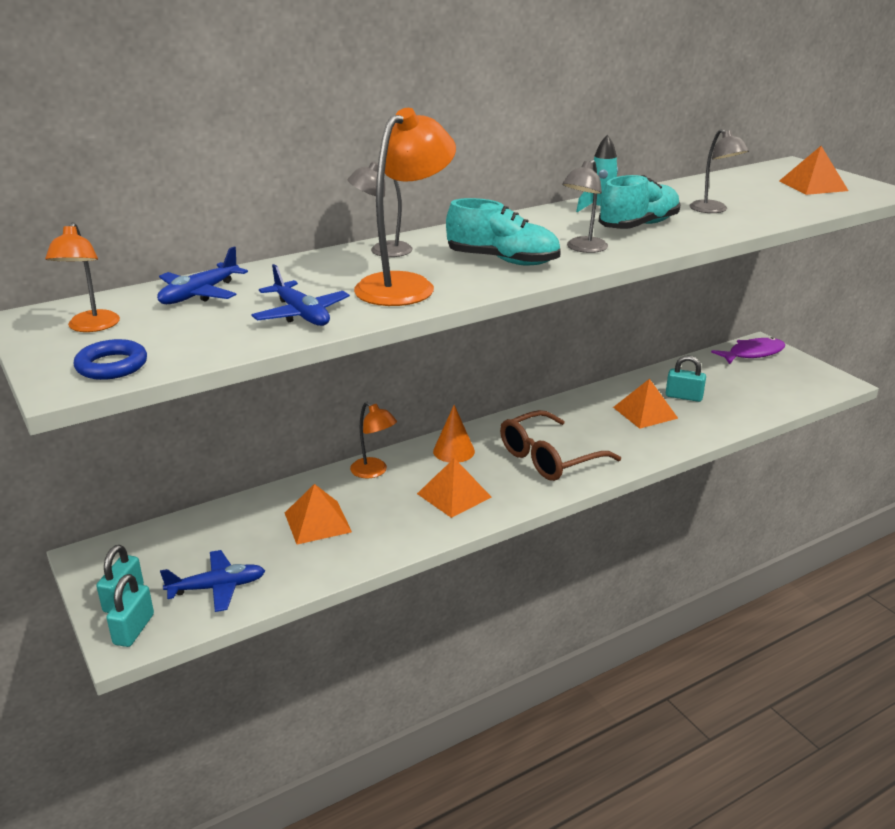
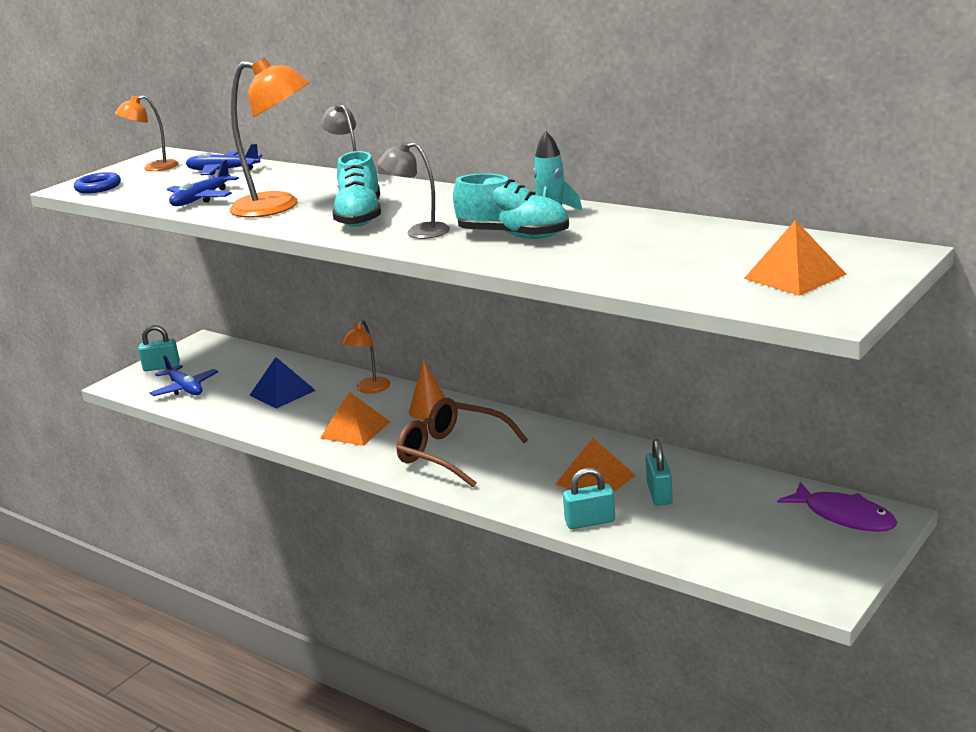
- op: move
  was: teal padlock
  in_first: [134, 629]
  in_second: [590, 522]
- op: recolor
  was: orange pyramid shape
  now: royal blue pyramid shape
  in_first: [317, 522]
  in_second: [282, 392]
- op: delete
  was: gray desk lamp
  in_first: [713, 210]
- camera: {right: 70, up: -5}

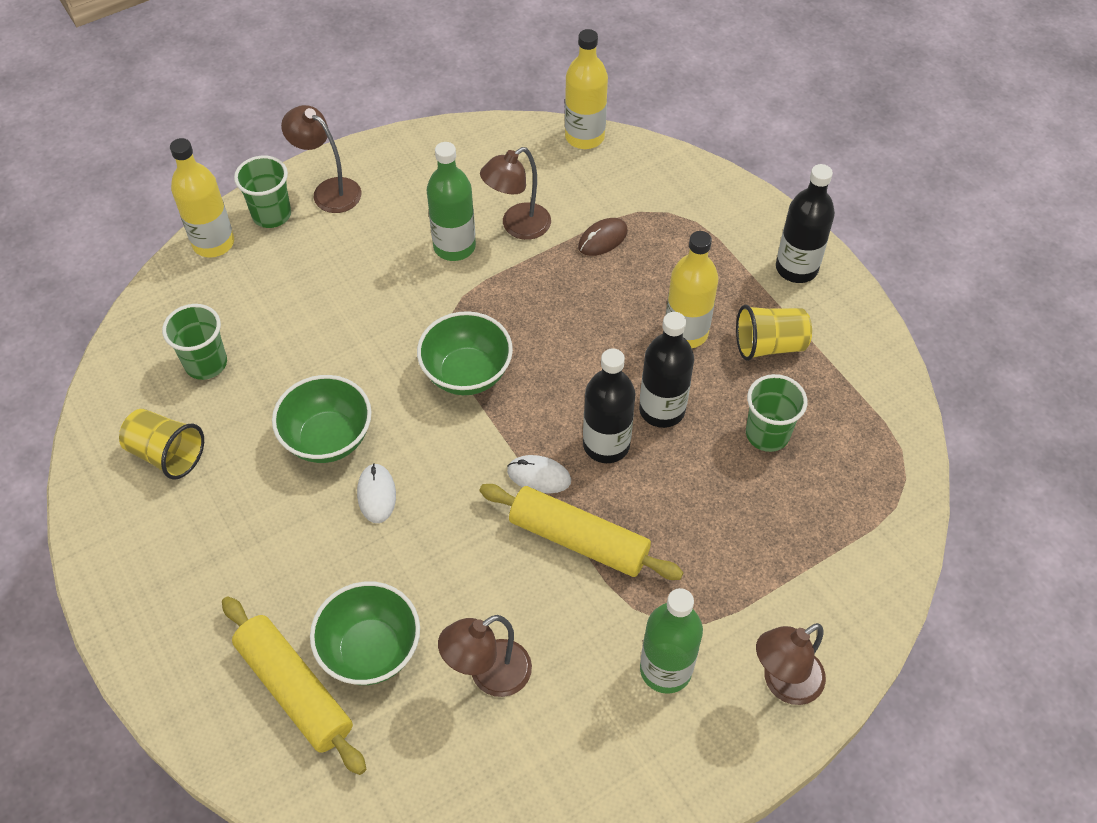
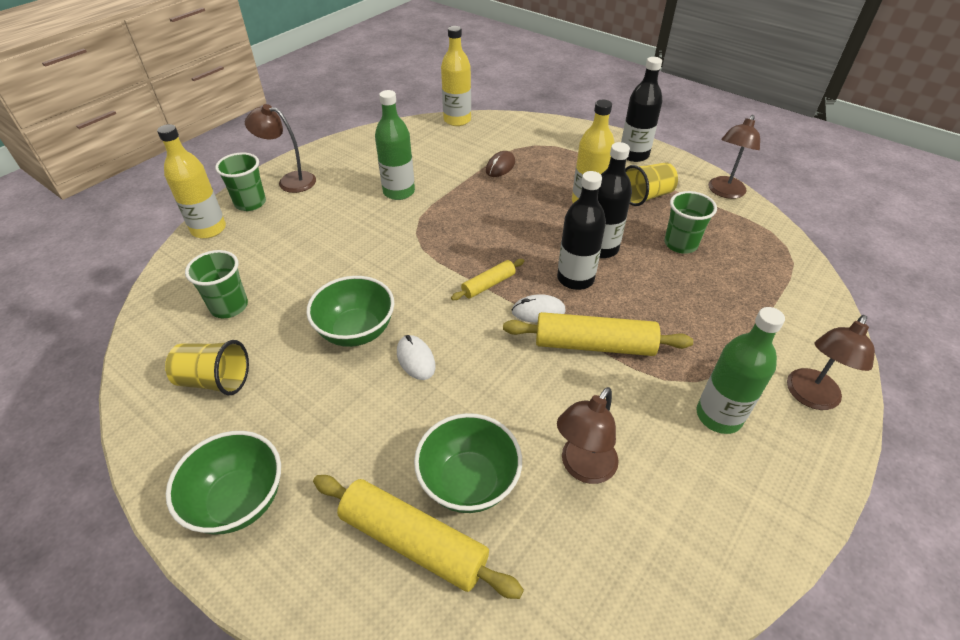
- op: move
  was: emerald serving bowl
  in_first: [467, 373]
  in_second: [239, 500]
- op: move
  was: russet desk lamp
  in_first: [517, 227]
  in_second: [724, 192]
- op: insert
  now: yellow dough roller
  in_second: [488, 284]
- camera: {right: -20, up: -10}

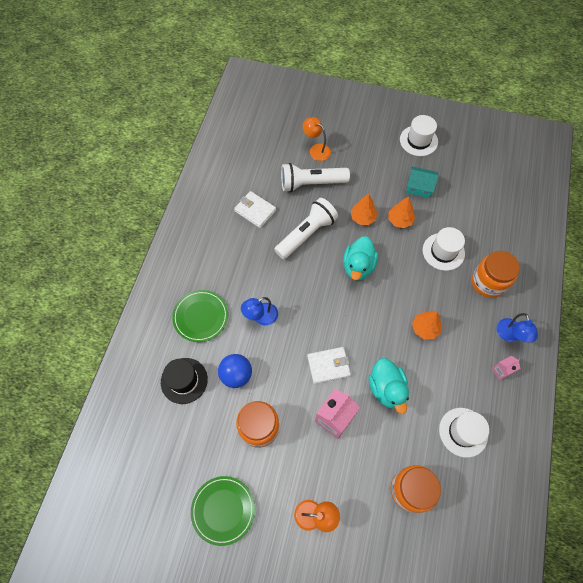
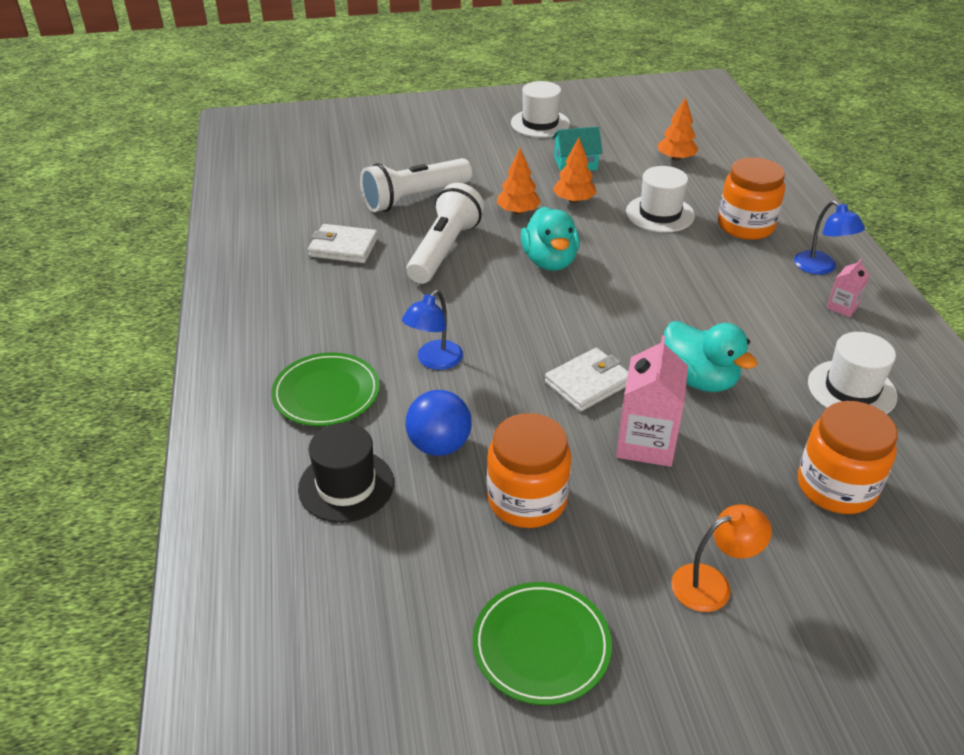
- op: delete
  was: orange desk lamp
  in_first: [316, 149]
- op: move
  was: orange tree
  in_first: [424, 328]
  in_second: [676, 158]
- camera: {right: -25, up: -25}

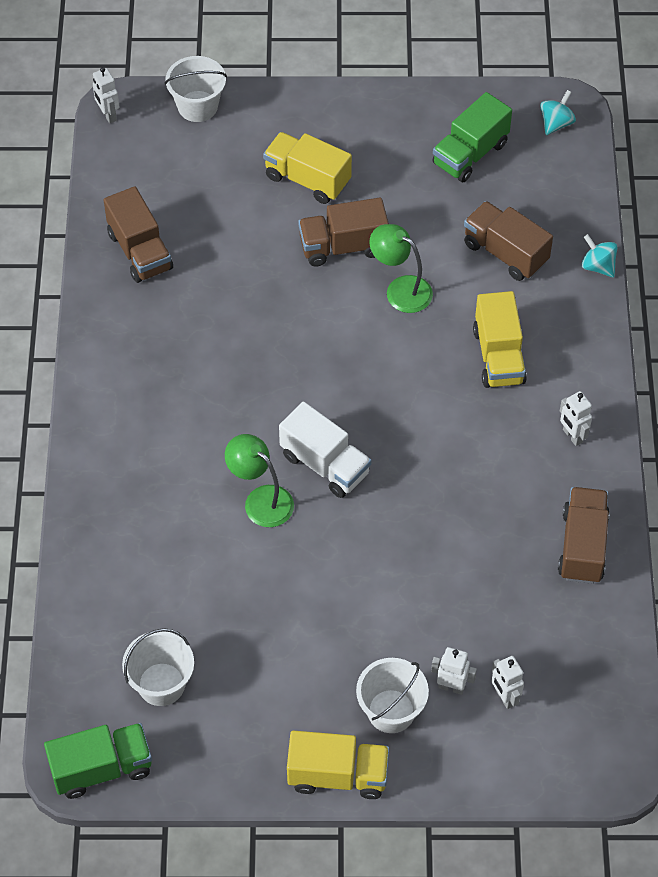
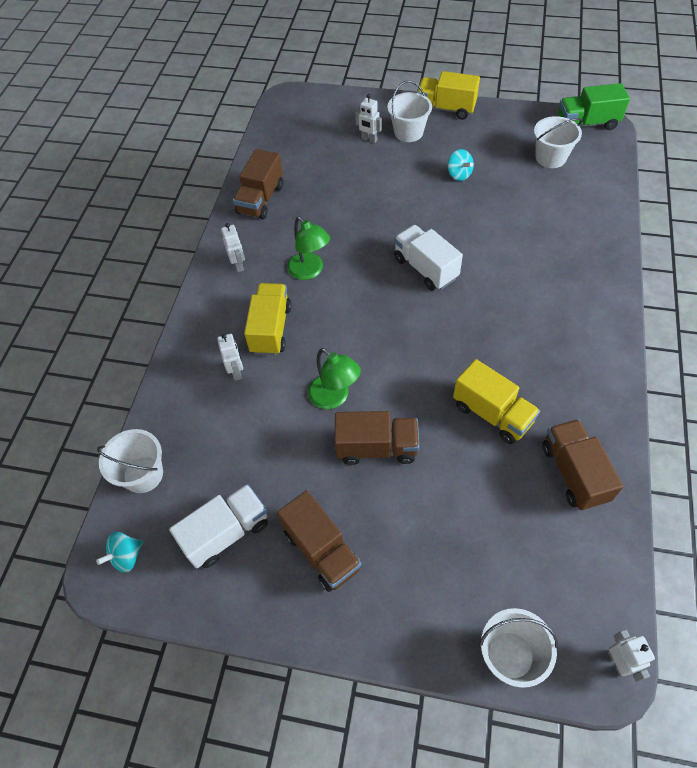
- op: move
  was: emerald desk lamp
  in_first: [261, 500]
  in_second: [310, 271]
- op: move
  was: yellow truck
  in_first: [307, 179]
  in_second: [492, 413]
- op: recolor
  was: emerald truck
  now: pure white truck
  in_first: [470, 154]
  in_second: [226, 533]
- op: move
  was: russet truck
  in_first: [505, 253]
  in_second: [322, 550]
- op: move
  was: pure white toy robot
  in_first: [504, 697]
  in_second: [236, 372]
- op: move
  was: teal spinning top
  in_first: [598, 266]
  in_second: [459, 174]
- op: insert
  now: pure white sand bucket
  in_second: [143, 474]
- camera: {right: -165, up: 0}

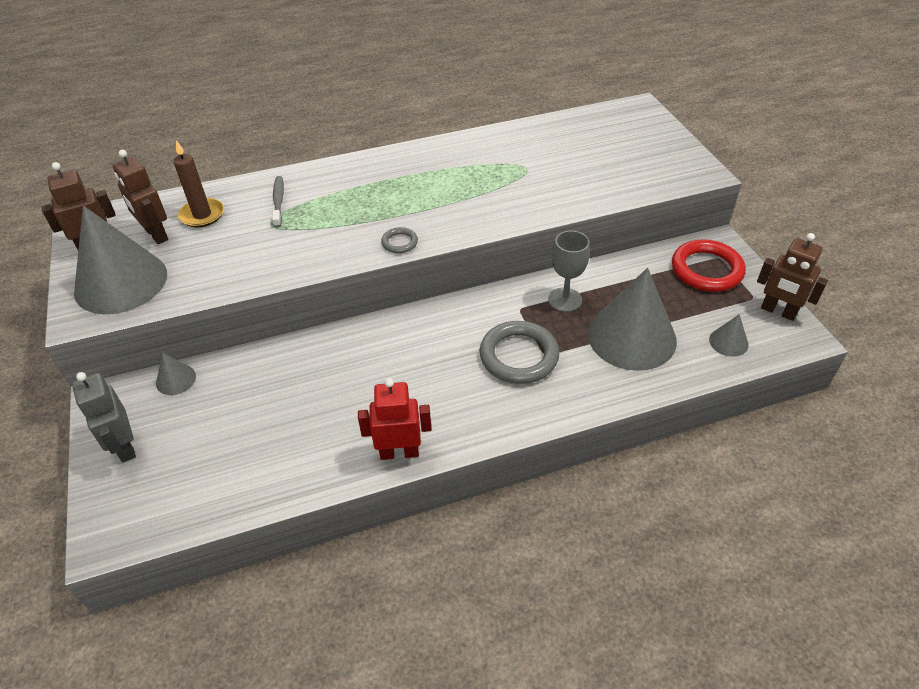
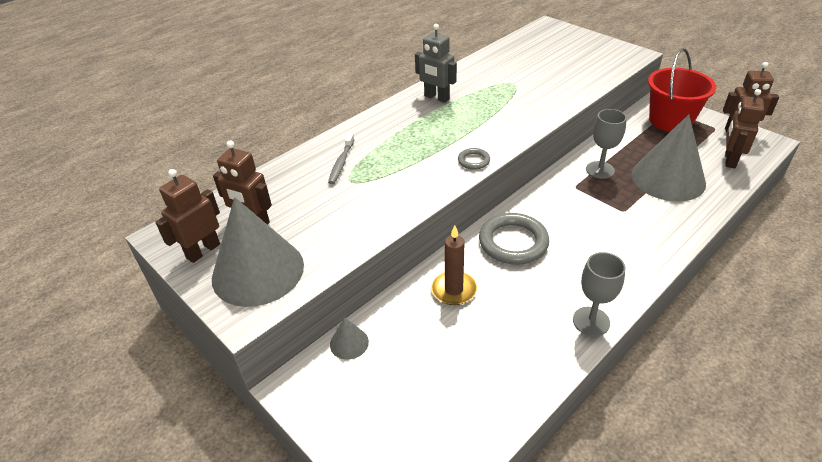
- op: move
  was: gray toy robot
  in_first: [124, 446]
  in_second: [436, 98]
- op: move
  was: russet candle
  in_first: [202, 215]
  in_second: [454, 289]
- op: rotate
  was: gray dental brush
  in_first: [278, 202]
  in_second: [341, 162]
  clockwise: -135
- op: replace
  was: red toy robot
  now: gray chalice
  in_first: [399, 452]
  in_second: [591, 321]
- op: move
  was: gray torus
  in_first: [519, 356]
  in_second: [513, 242]
- op: replace
  was: red torus
  now: red sand bucket
  in_first: [706, 270]
  in_second: [670, 120]
- op: replace
  was: gray solid cone
  now: russet toy robot
  in_first: [728, 342]
  in_second: [729, 160]
- camera: {right: -25, up: -5}

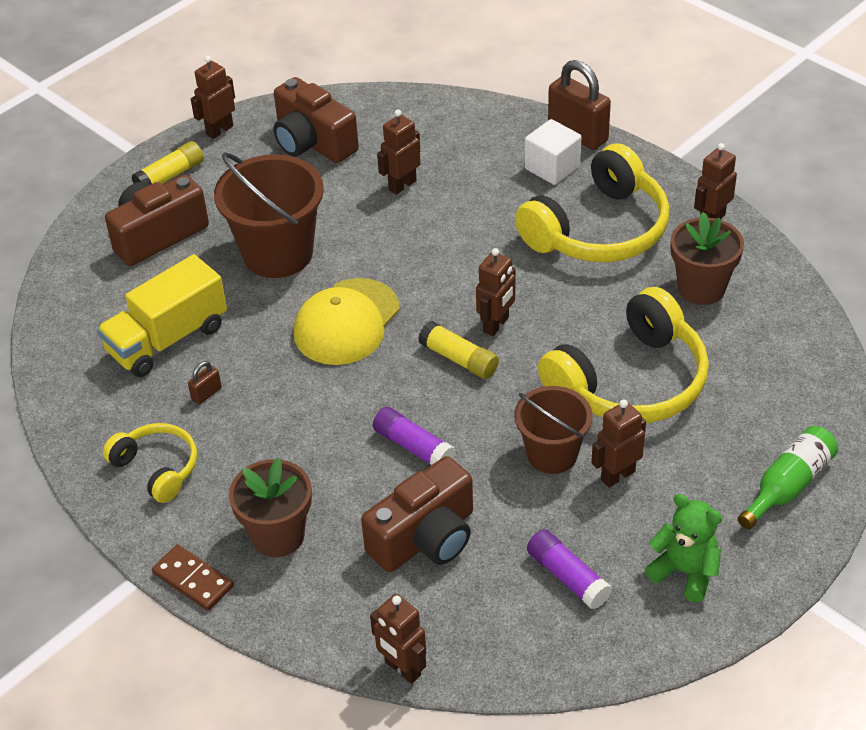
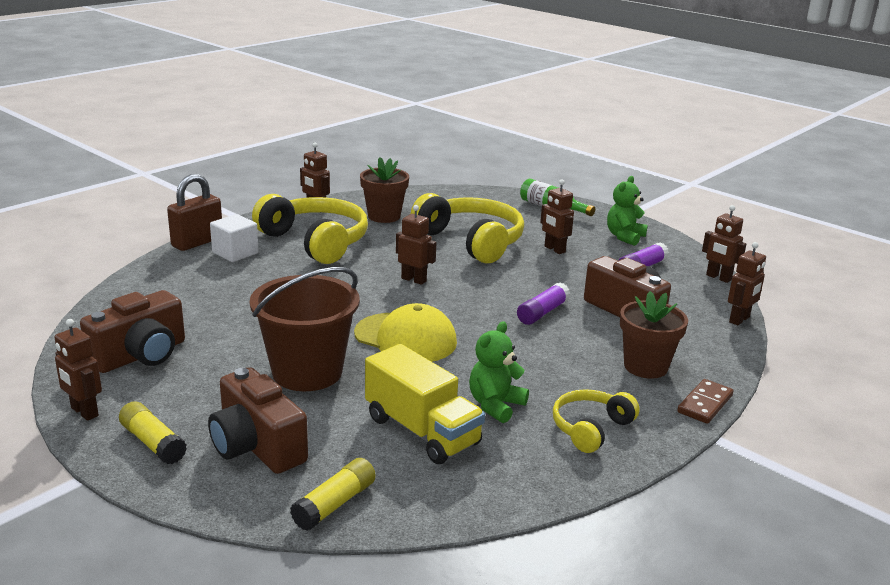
- op: replace
  was: russet padlock
  now: emerald teddy
  in_first: [206, 394]
  in_second: [495, 405]
- op: move
  was: russet toy robot
  in_first: [402, 185]
  in_second: [718, 278]
- op: move
  was: yellow stick of glue
  in_first: [459, 359]
  in_second: [335, 504]
- op: delete
  was: russet sand bucket
  in_first: [552, 454]
- camera: {right: -95, up: -20}

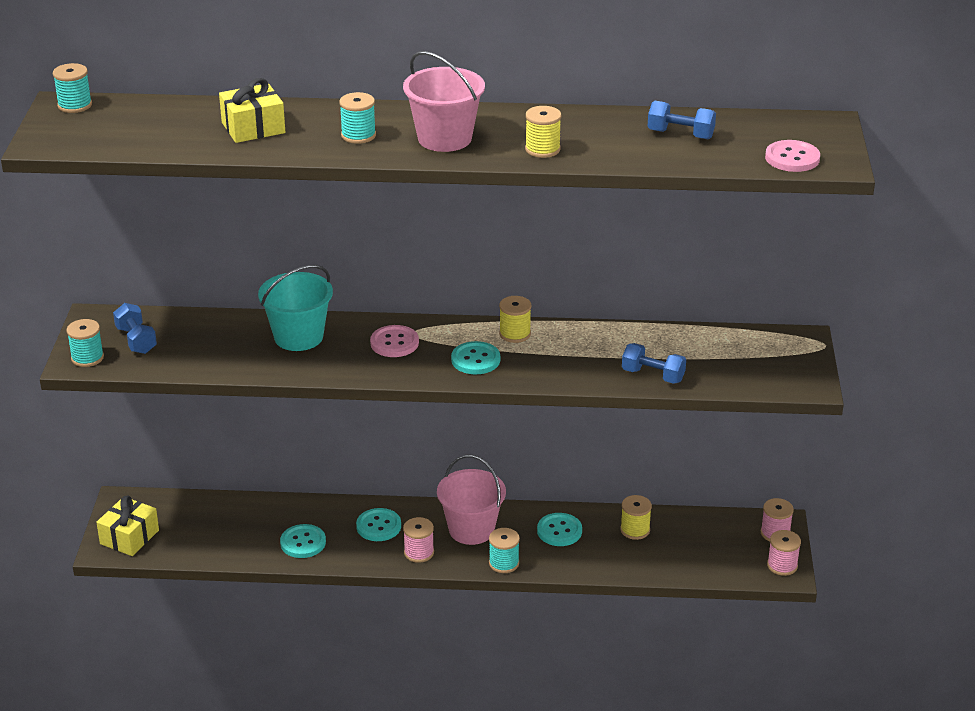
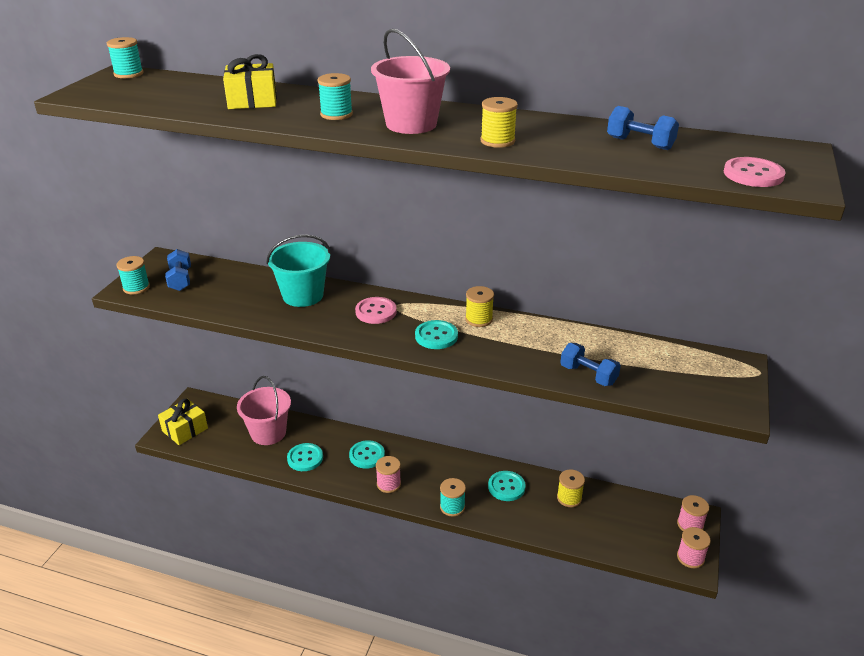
- op: move
  was: rose-pink sand bucket
  in_first: [471, 529]
  in_second: [268, 433]
- camera: {right: 15, up: 0}

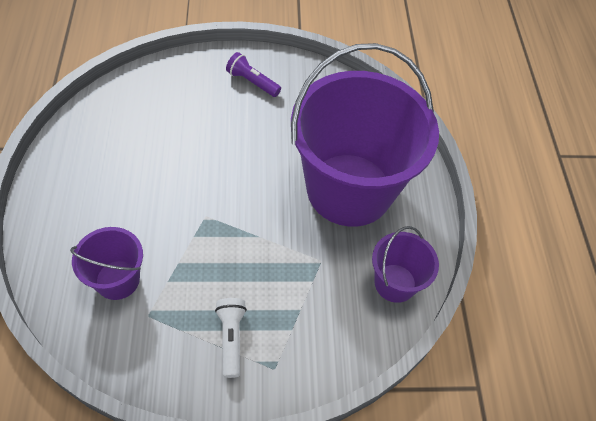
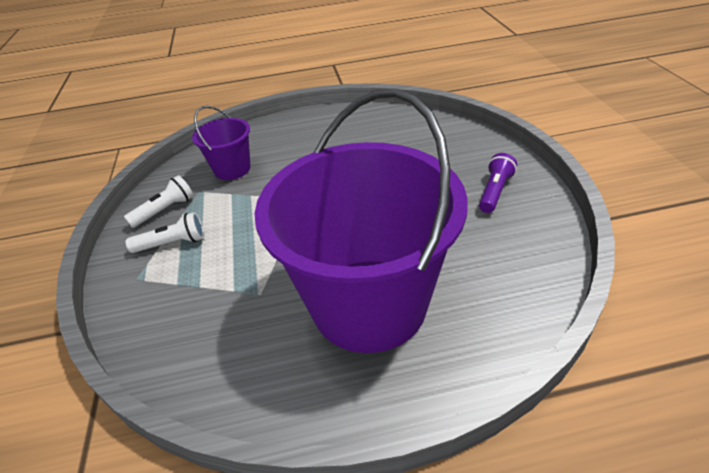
- op: delete
  was: royal purple sand bucket
  in_first: [395, 283]
- op: insert
  now: pure white torch
  in_second: [165, 210]
- camera: {right: 90, up: -15}

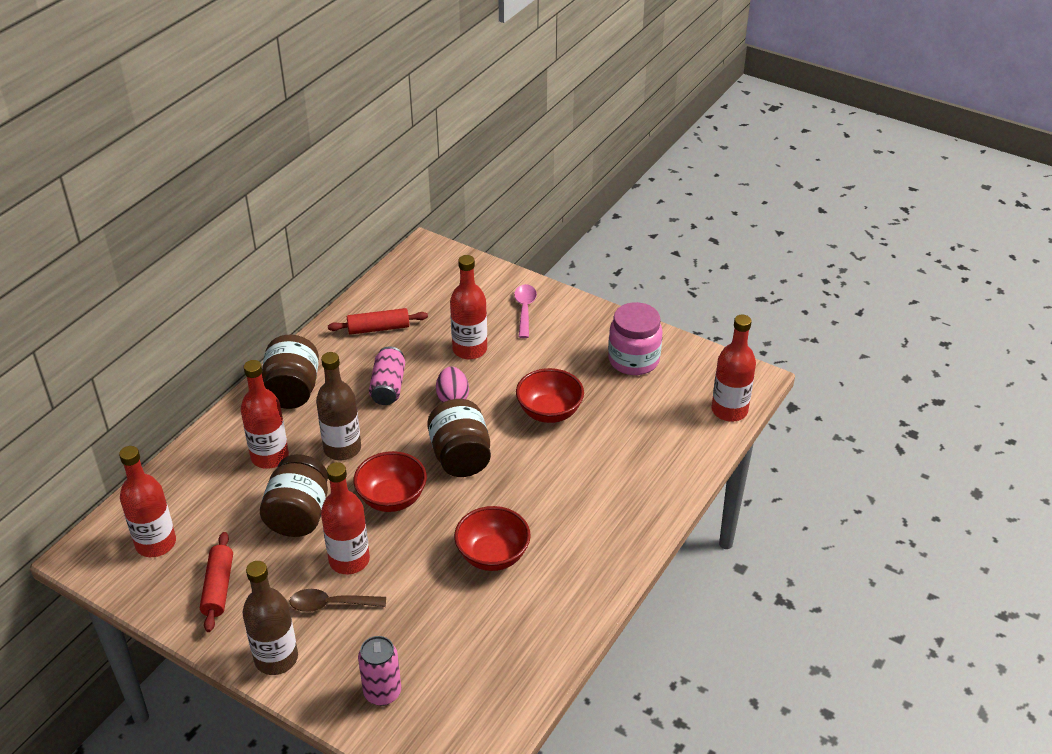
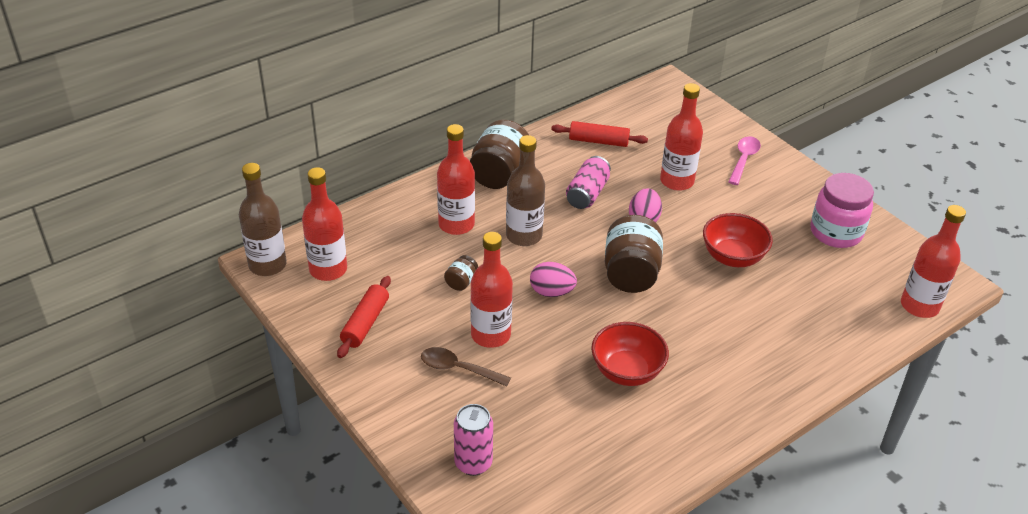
- op: move
  was: russet bottle
  in_first: [276, 658]
  in_second: [267, 265]
- op: resize
  was: russet preserve jar
  in_first: [299, 515]
  in_second: [461, 282]
  ratio: 0.46
- op: replace
  was: red serving bowl
  now: rose-pink toy egg
  in_first: [392, 498]
  in_second: [551, 292]
- camera: {right: 20, up: 0}

